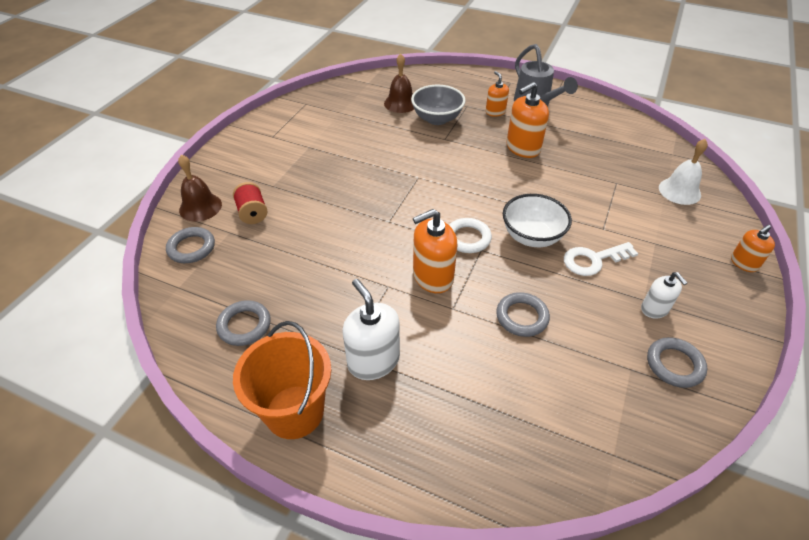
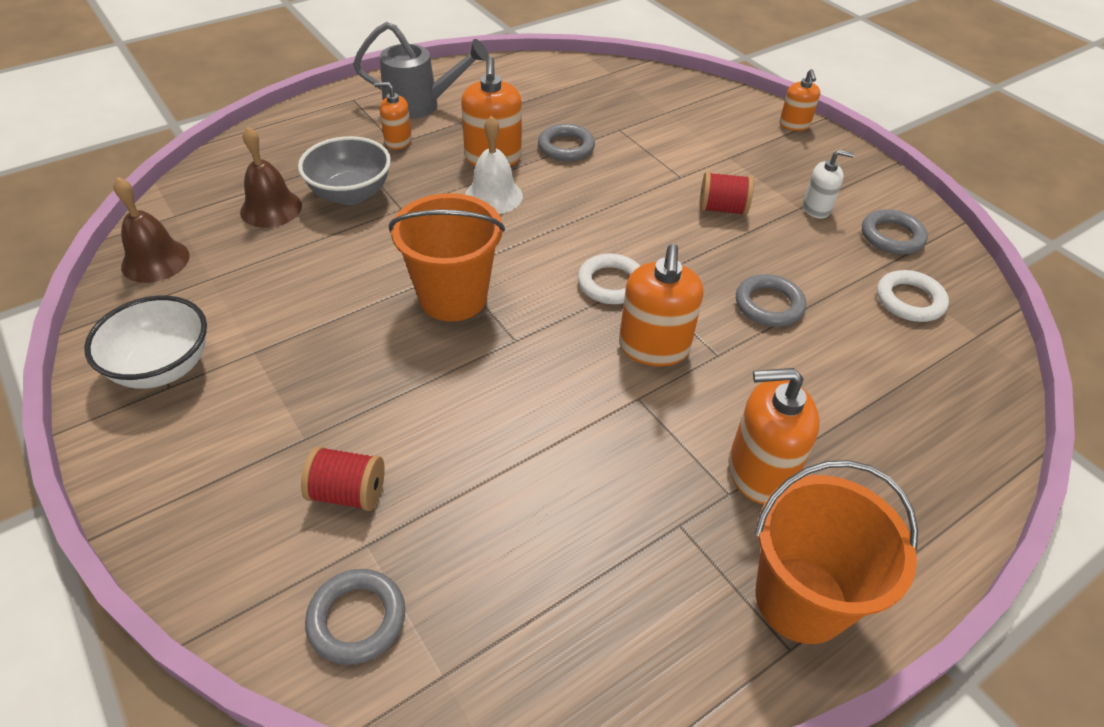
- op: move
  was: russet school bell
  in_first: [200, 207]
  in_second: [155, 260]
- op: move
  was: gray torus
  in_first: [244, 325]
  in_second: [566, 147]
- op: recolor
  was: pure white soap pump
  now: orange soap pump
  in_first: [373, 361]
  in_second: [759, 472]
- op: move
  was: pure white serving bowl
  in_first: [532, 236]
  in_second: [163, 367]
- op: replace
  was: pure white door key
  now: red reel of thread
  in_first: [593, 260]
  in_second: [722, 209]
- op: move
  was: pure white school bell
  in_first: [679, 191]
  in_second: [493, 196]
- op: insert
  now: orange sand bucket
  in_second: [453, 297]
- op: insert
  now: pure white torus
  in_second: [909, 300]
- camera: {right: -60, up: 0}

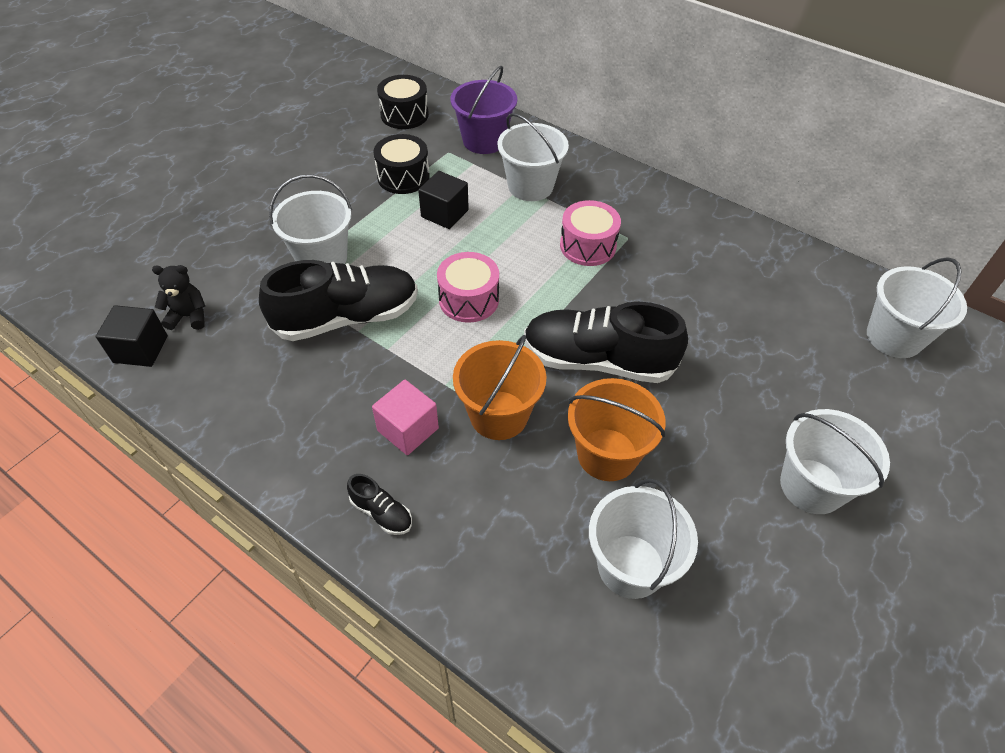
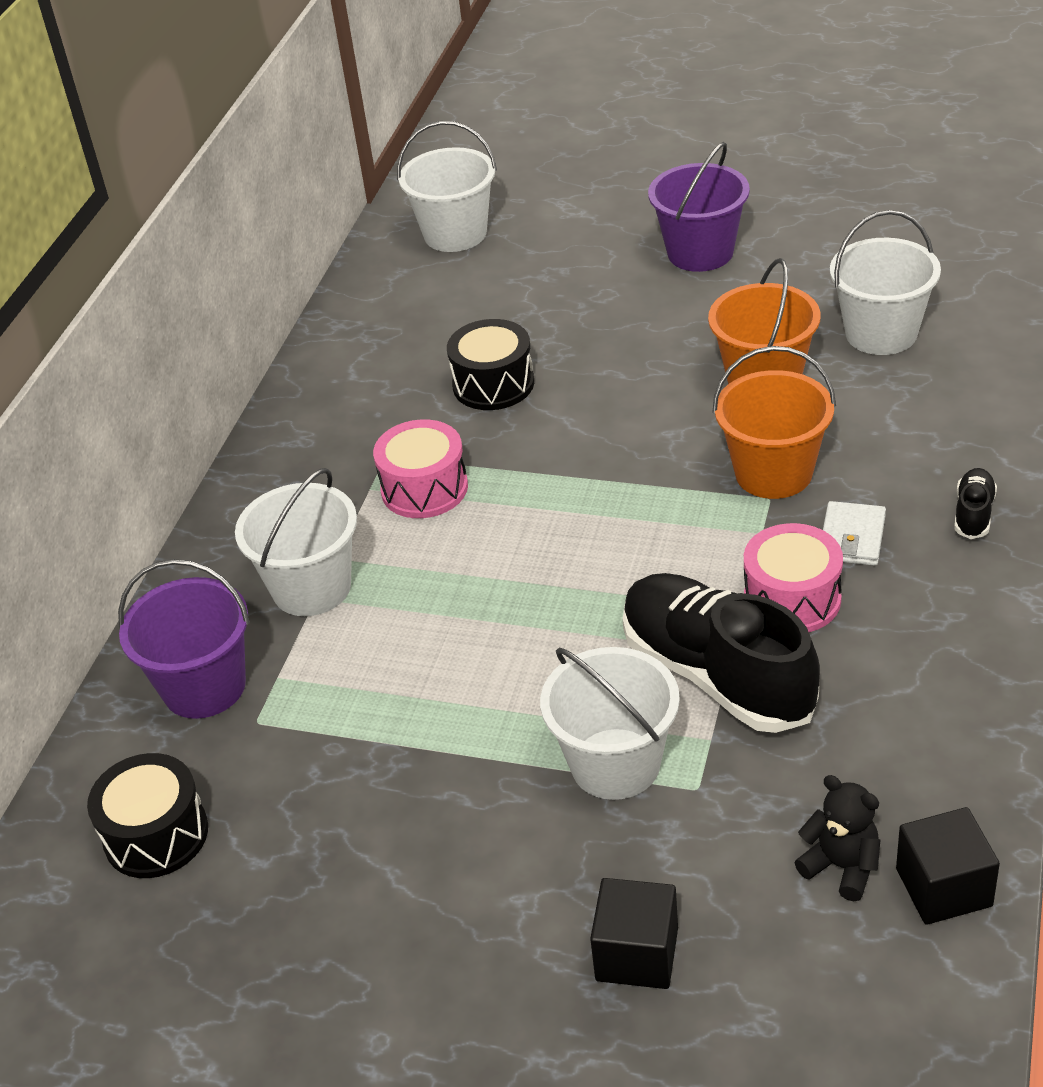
- op: rotate
  was: black teddy
  in_first: [188, 316]
  in_second: [842, 866]
  clockwise: 150
- op: replace
  was: rose-pink cube
  now: pure white wallet
  in_first: [408, 429]
  in_second: [852, 538]
- op: move
  was: black drum
  in_first: [403, 177]
  in_second: [493, 384]
- op: move
  was: black cube
  in_first: [444, 213]
  in_second: [637, 954]
- op: move
  was: rose-pink drum
  in_first: [469, 299]
  in_second: [792, 599]
- op: delete
  was: black shoe
  in_first: [598, 361]
- op: recolor
  was: pure white sand bucket
  now: royal purple sand bucket
  in_first: [811, 486]
  in_second: [700, 252]
- camera: {right: -105, up: -10}

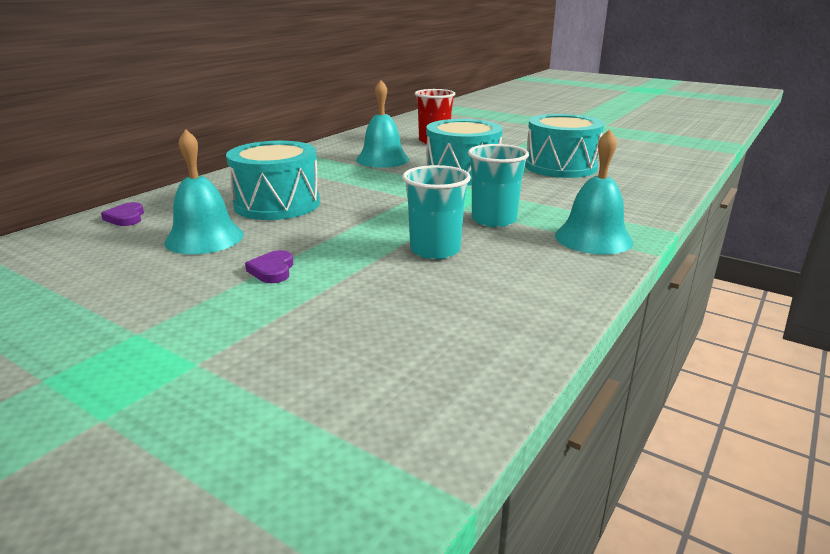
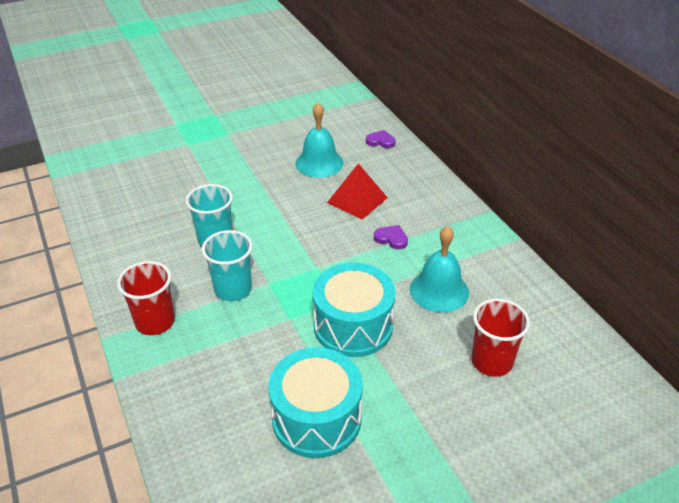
- op: replace
  was: teal drum
  now: red pyramid shape
  in_first: [277, 204]
  in_second: [357, 200]
- op: move
  was: royal purple heart
  in_first: [272, 270]
  in_second: [391, 239]
- op: replace
  was: teal school bell
  now: red tumbler
  in_first: [593, 238]
  in_second: [155, 322]
- camera: {right: 120, up: 15}

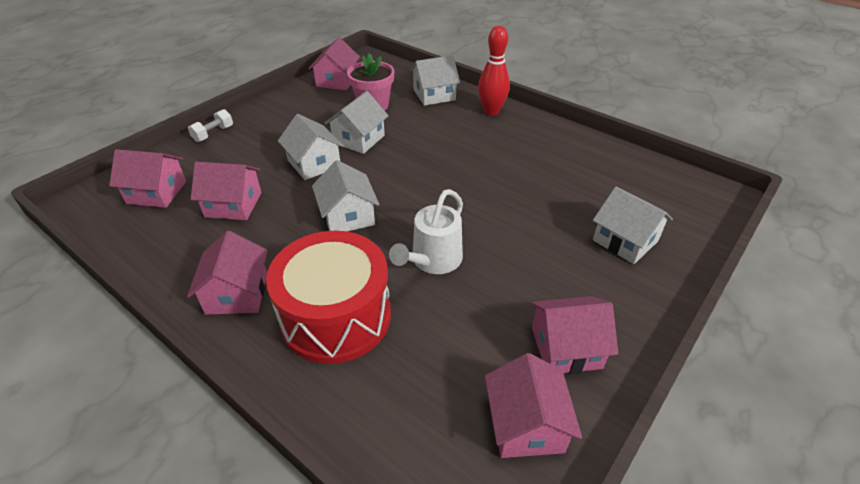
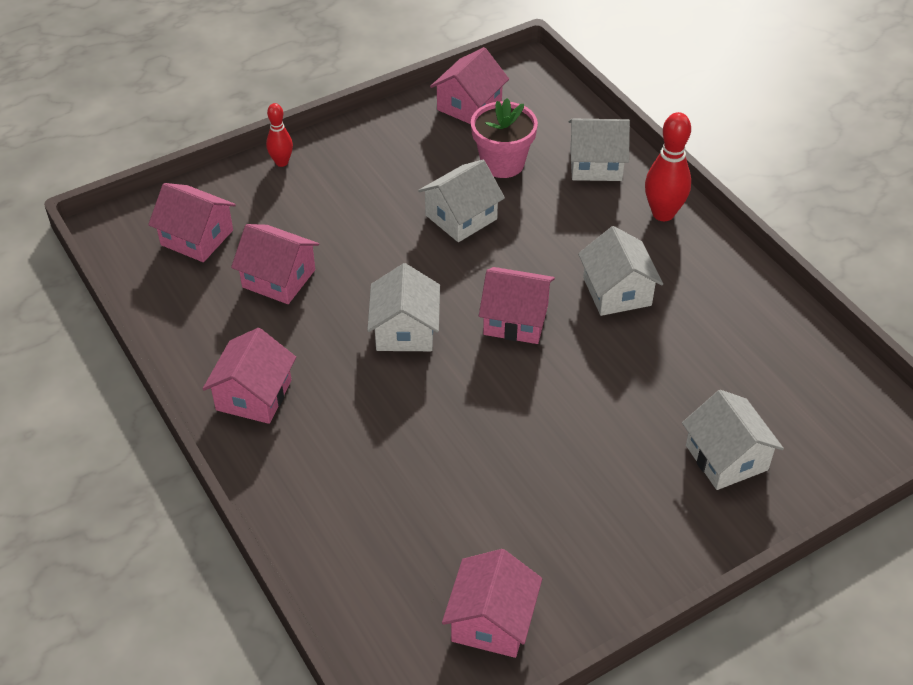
- op: replace
  was: pure white dumbbell
  now: red skittle
  in_first: [213, 134]
  in_second: [281, 162]
- op: delete
  was: red drum
  in_first: [336, 316]
- op: move
  was: pure white toy house
  in_first: [314, 163]
  in_second: [617, 291]
- op: delete
  was: pure white sprinkling can
  in_first: [433, 260]
- op: move
  was: rose-pink toy house
  in_first: [566, 348]
  in_second: [515, 319]
- camera: {right: 20, up: 5}

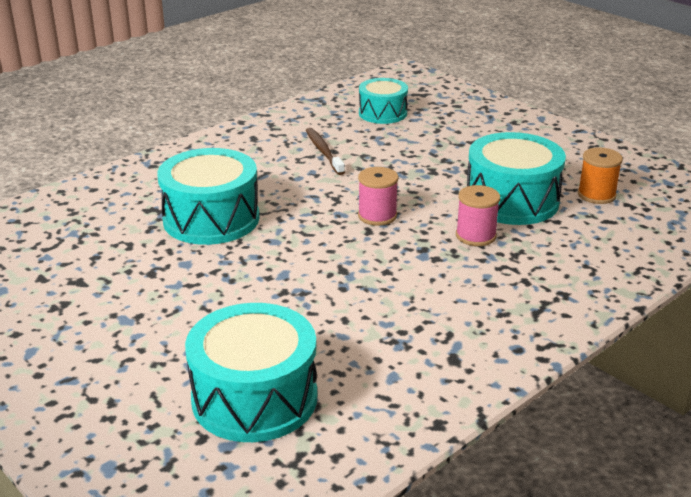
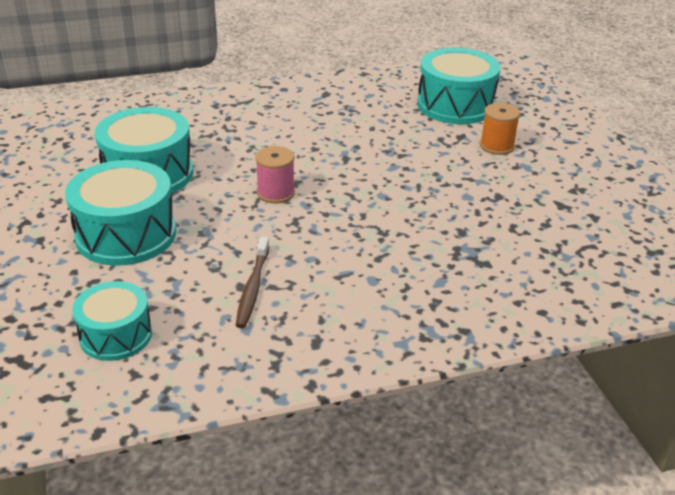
- op: move
  was: teal drum
  in_first: [211, 219]
  in_second: [126, 234]
- op: delete
  was: rose-pink reel of thread
  in_first: [475, 236]
- op: move
  was: orange reel of thread
  in_first: [596, 195]
  in_second: [497, 146]
- camera: {right: -155, up: 5}

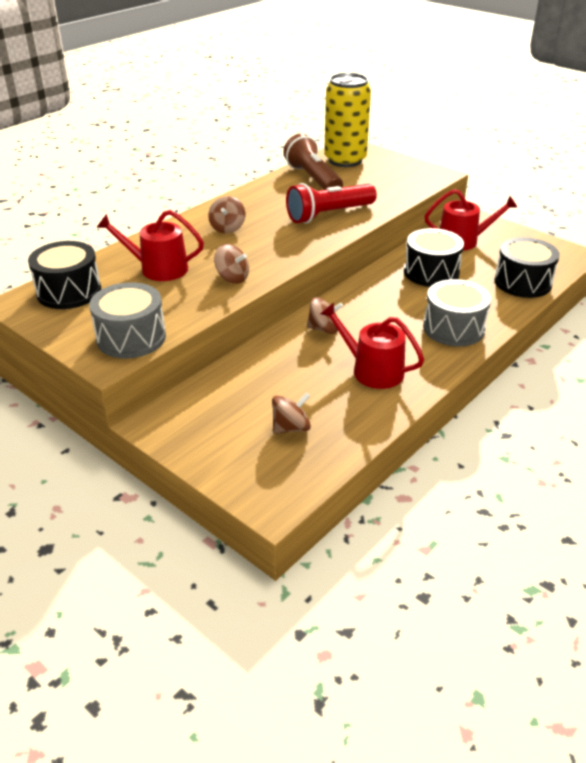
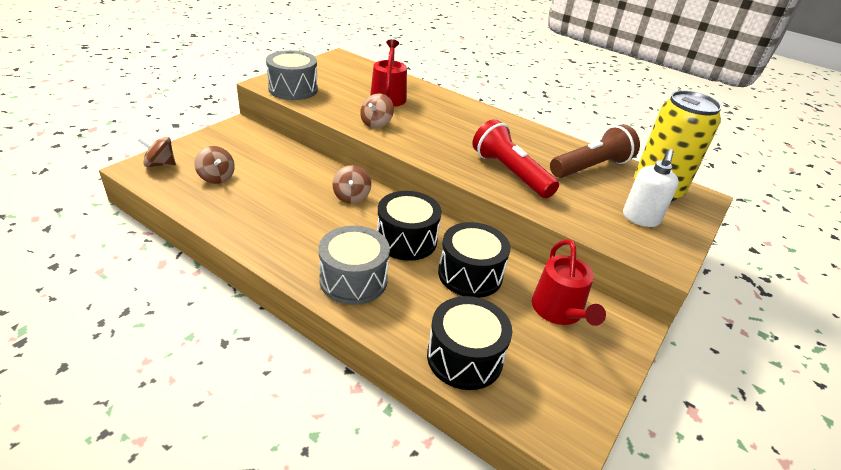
- op: move
  was: black drum
  in_first: [69, 291]
  in_second: [406, 240]
- op: move
  was: russet spinning top
  in_first: [227, 228]
  in_second: [160, 164]
- op: delete
  was: red sprinkling can
  in_first: [372, 370]
- op: insert
  now: pure white soap pump
  in_second: [640, 218]
- camera: {right: 80, up: 0}

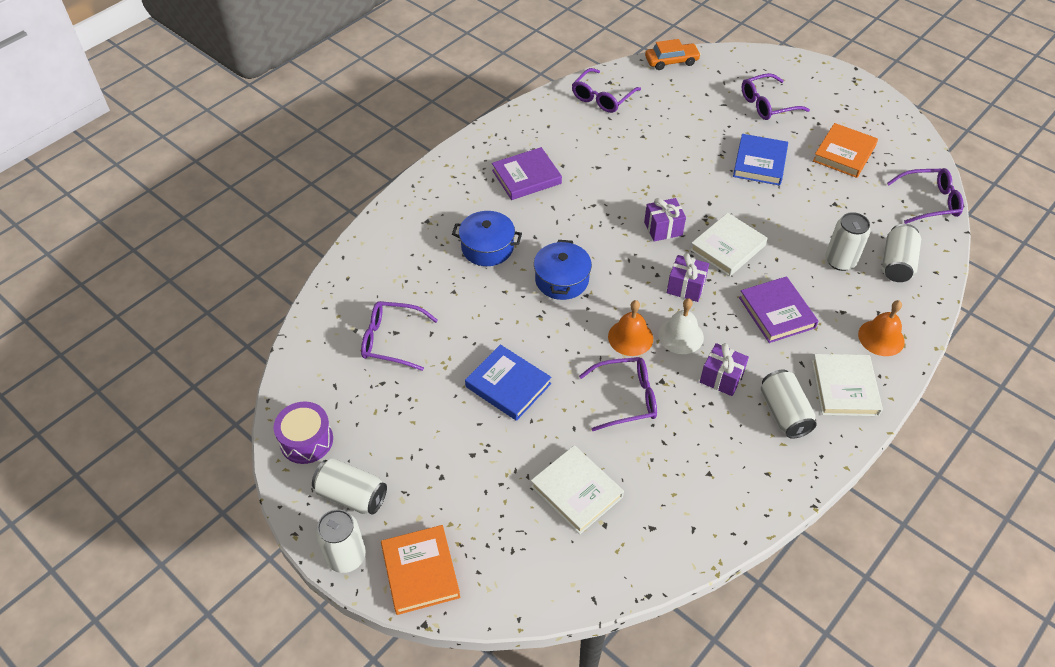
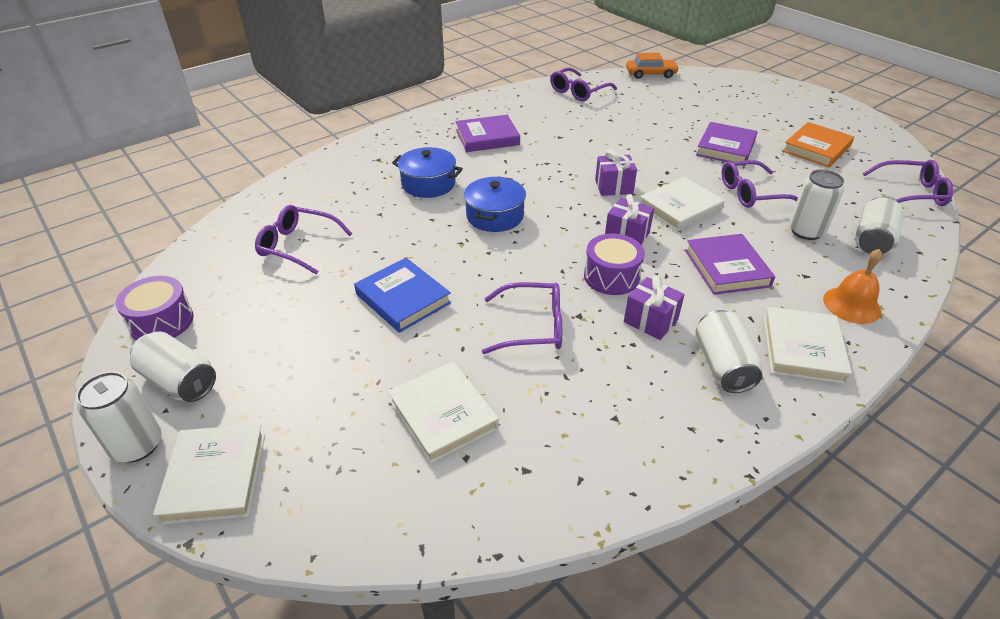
- op: recolor
  was: orange hardback
  now: pure white hardback
  in_first: [420, 572]
  in_second: [215, 477]
- op: delete
  was: orange school bell
  in_first: [630, 337]
- op: replace
  was: pure white school bell
  now: royal purple drum
  in_first: [681, 336]
  in_second: [611, 276]
- op: recolor
  was: royal blue hardback
  now: royal purple hardback
  in_first: [760, 163]
  in_second: [726, 148]
- op: move
  was: royal purple glasses
  in_first: [767, 104]
  in_second: [750, 193]
- camera: {right: 10, up: -10}

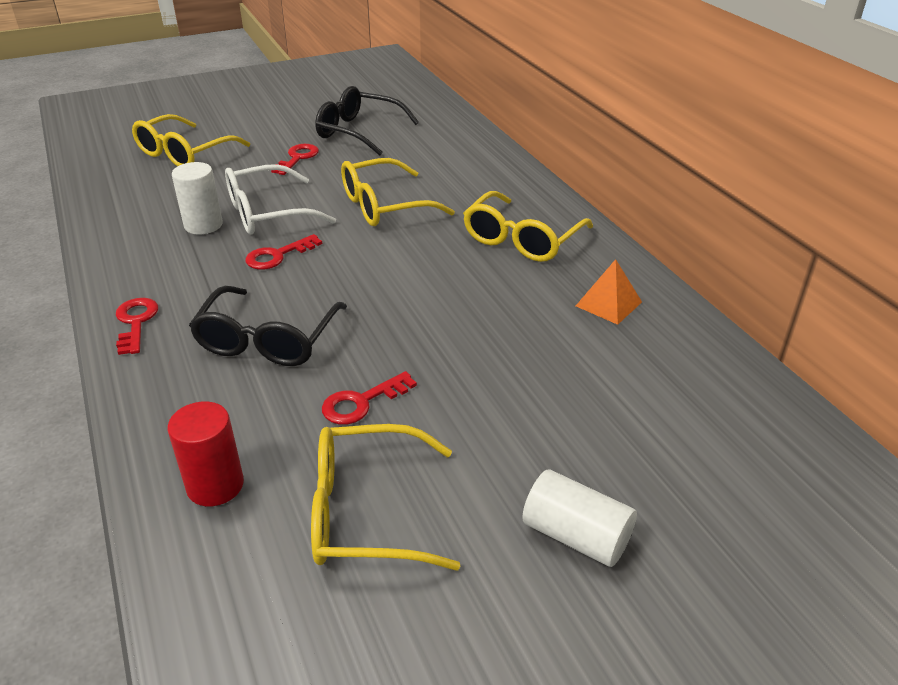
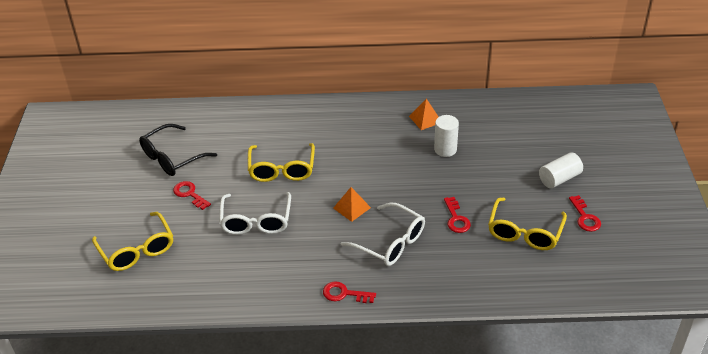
- op: delete
  was: red cylinder
  in_first: [215, 485]
- op: move
  was: pure white cylinder
  in_first: [203, 225]
  in_second: [445, 149]
- op: recolor
  was: black glasses
  now: pure white glasses
  in_first: [267, 340]
  in_second: [390, 243]
- op: move
  was: red door key
  in_first: [277, 256]
  in_second: [585, 217]
- op: delete
  was: yellow glasses
  in_first: [521, 240]
- op: insert
  now: orange pyramid shape
  in_second: [351, 208]
- camera: {right: -65, up: 5}

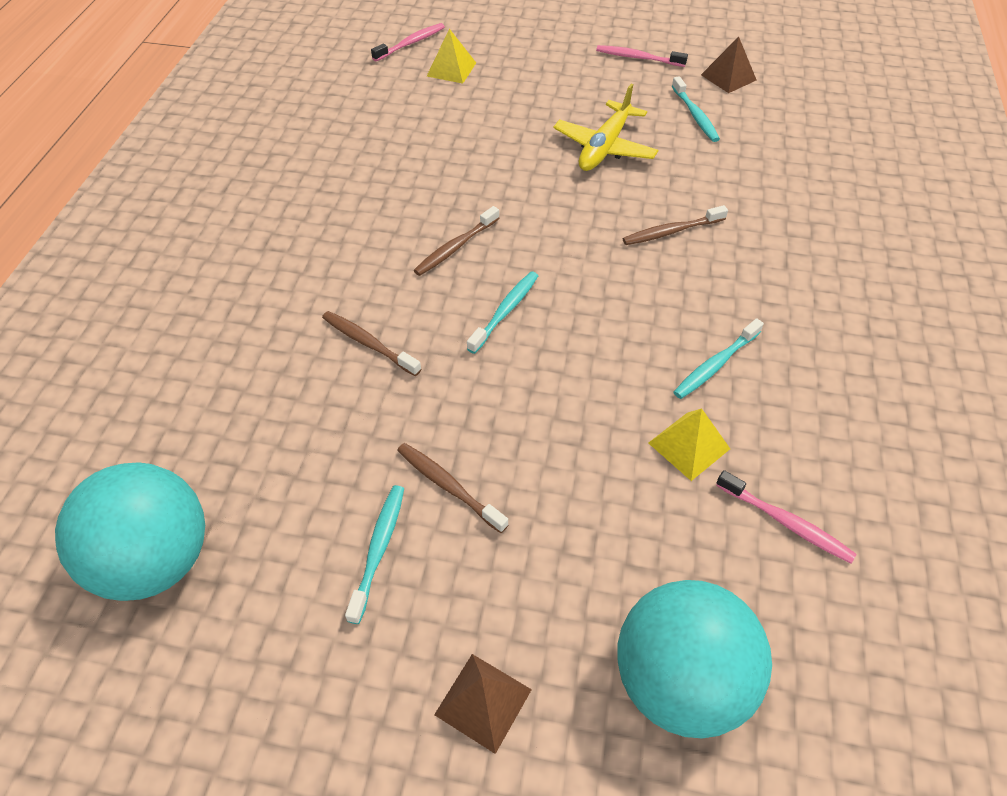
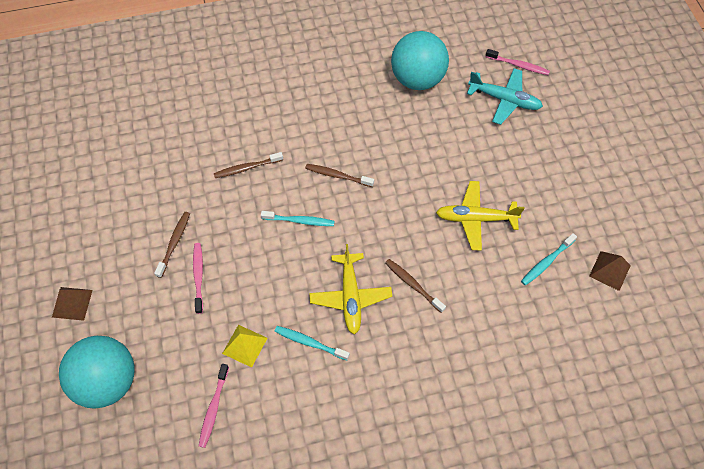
- op: move
  was: teal ball
  in_first: [156, 560]
  in_second: [417, 79]
- op: rotate
  was: russet dental brush
  in_first: [368, 343]
  in_second: [247, 168]
  clockwise: -120
- op: delete
  was: teal dental brush
  in_first: [378, 549]
- op: replace
  was: yellow pyramid shape
  now: teal plane
  in_first: [451, 69]
  in_second: [504, 100]
- op: move
  was: rose-pink dental brush
  in_first: [638, 58]
  in_second: [198, 276]
- op: insert
  now: yellow plane
  in_second: [350, 296]
- camera: {right: 65, up: 10}

